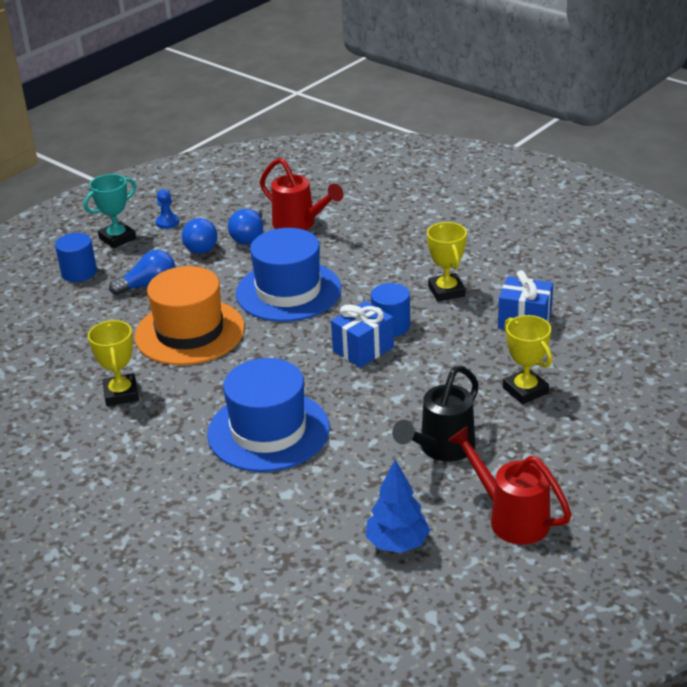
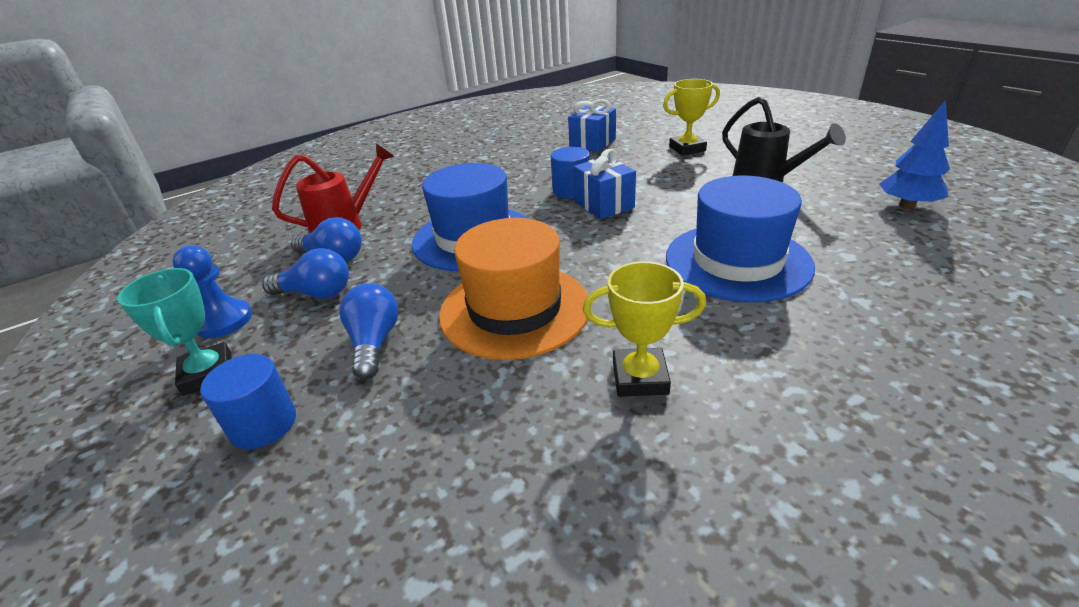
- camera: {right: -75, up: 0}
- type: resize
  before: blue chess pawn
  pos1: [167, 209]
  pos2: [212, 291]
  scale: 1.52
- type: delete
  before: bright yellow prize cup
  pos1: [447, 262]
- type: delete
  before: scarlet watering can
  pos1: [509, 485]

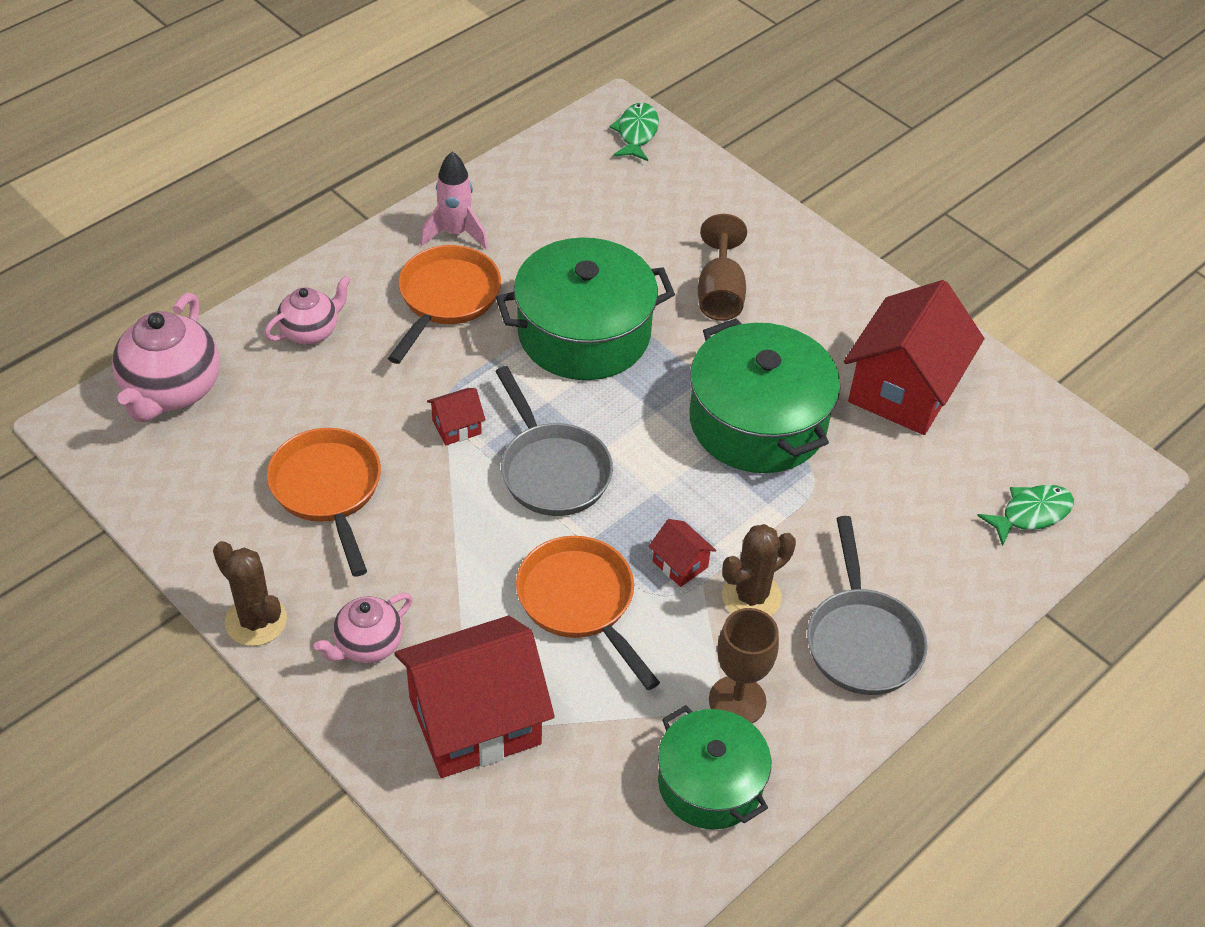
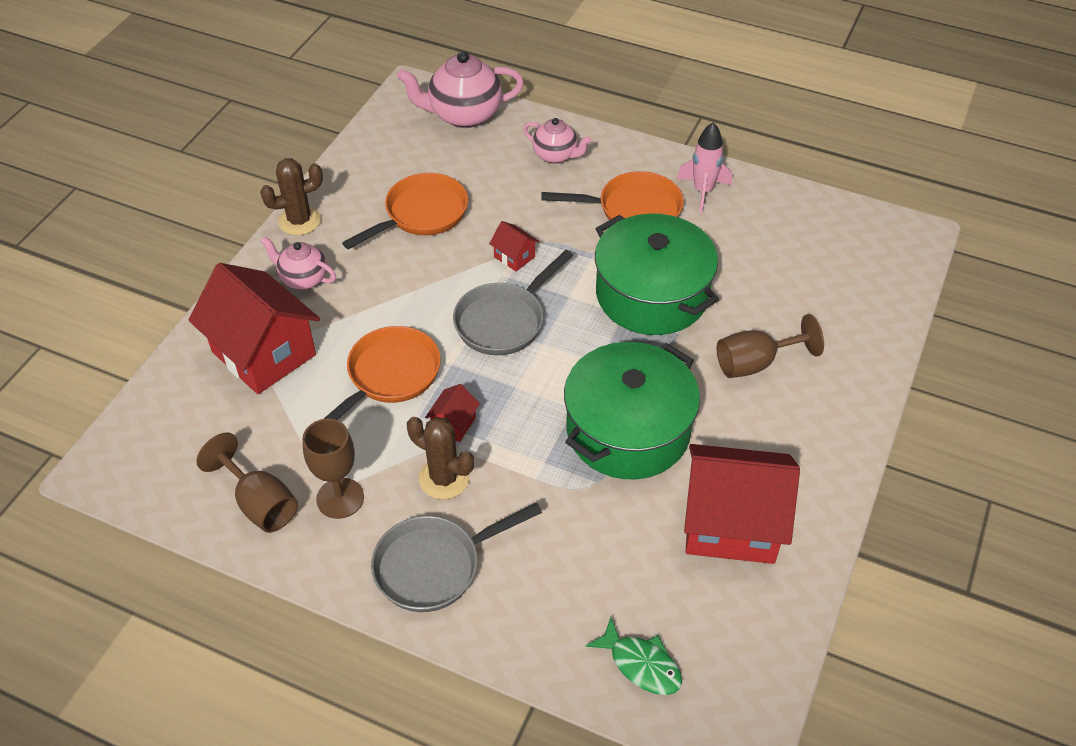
- camera: {right: 70, up: 0}
- type: rotate
  before: russet cactus
  pos1: [250, 593]
  pos2: [291, 196]
  turn: 45
- type: delete
  before: emerald fish figure
  pos1: [634, 132]
- type: replace
  before: emerald cooking pot
  after: russet chalice
  pos1: [714, 767]
  pos2: [247, 482]

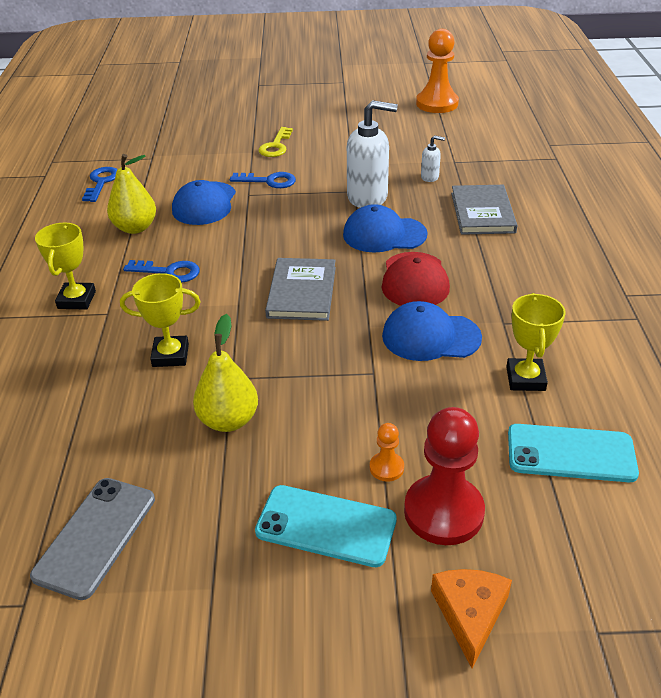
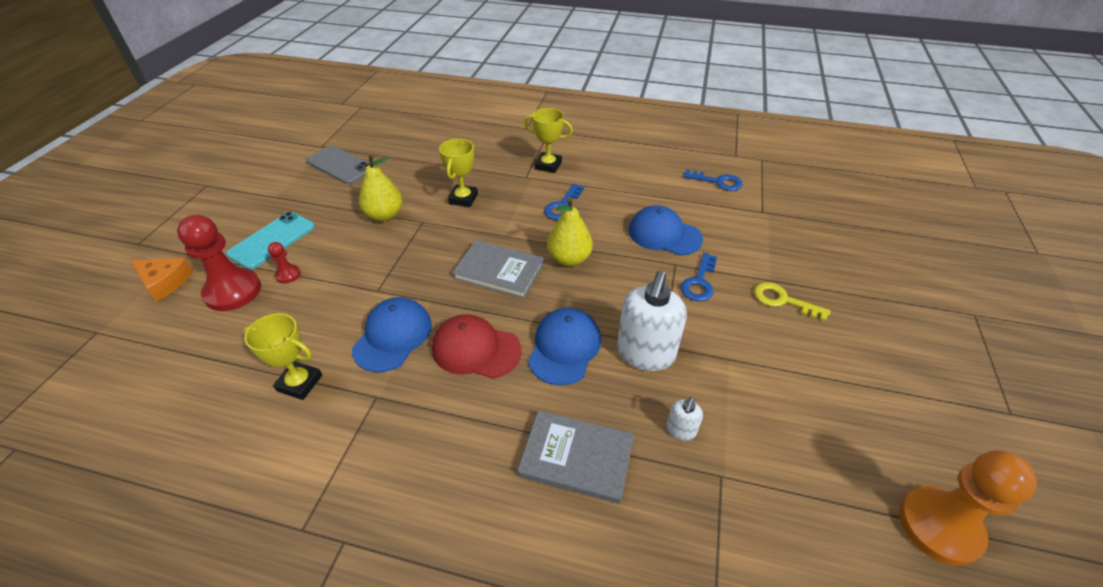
- camera: {right: 105, up: 5}
- type: move
  before: bright yellow pear
  pos1: [131, 194]
  pos2: [570, 232]
- type: recolor
  before: bright orange chess pawn
  after: scarlet chess pawn
  pos1: [387, 452]
  pos2: [284, 262]
- type: delete
  before: aqua phone
  pos1: [573, 453]

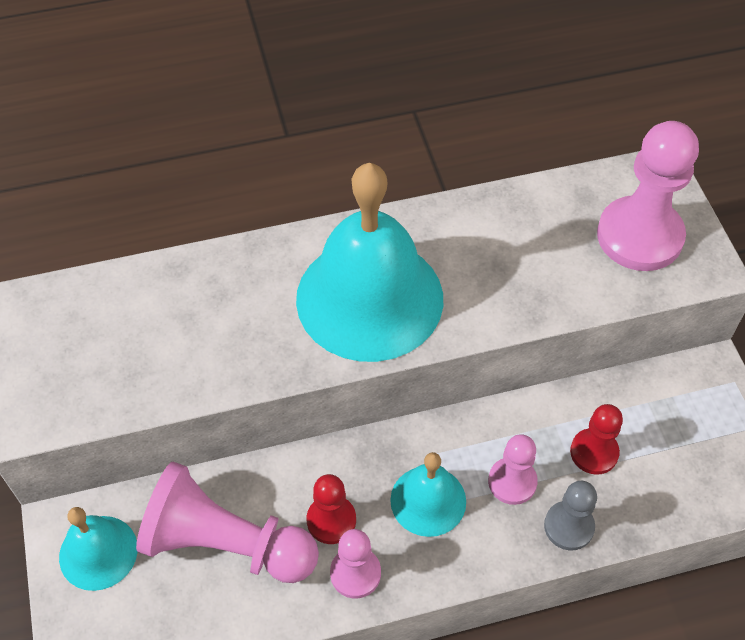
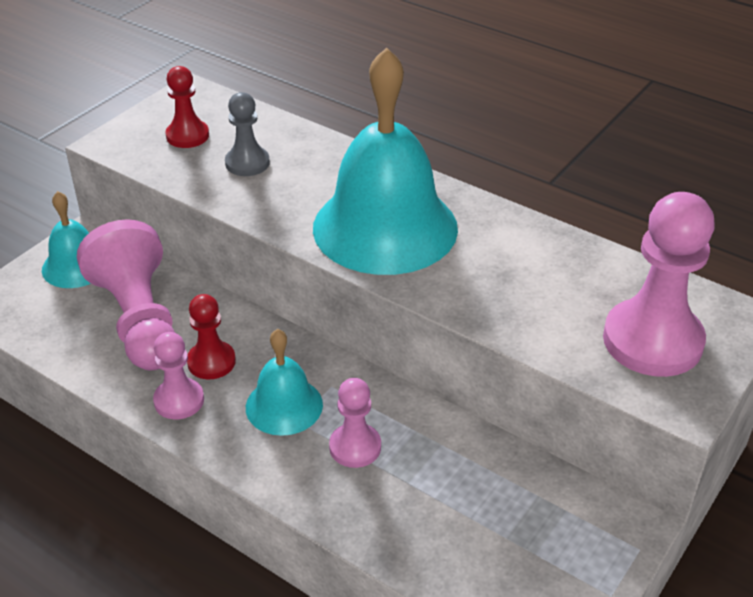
- camera: {right: 50, up: -15}
- type: move
  before: gray chess pawn
  pos1: [570, 516]
  pos2: [247, 134]
- type: move
  before: scarlet chess pawn
  pos1: [596, 439]
  pos2: [187, 107]

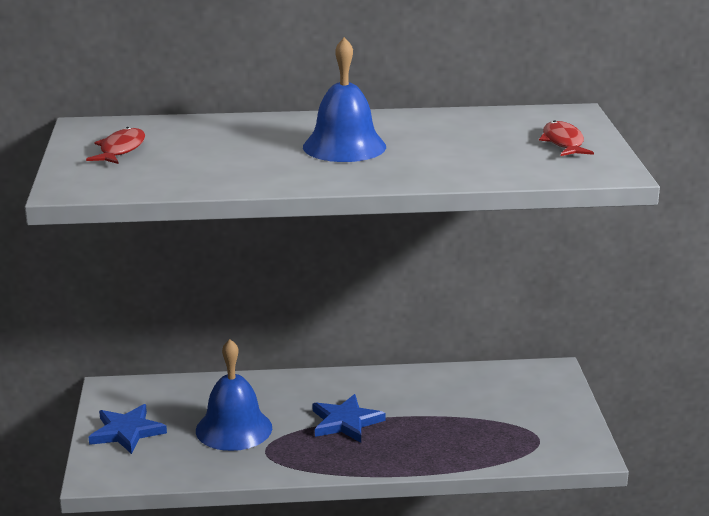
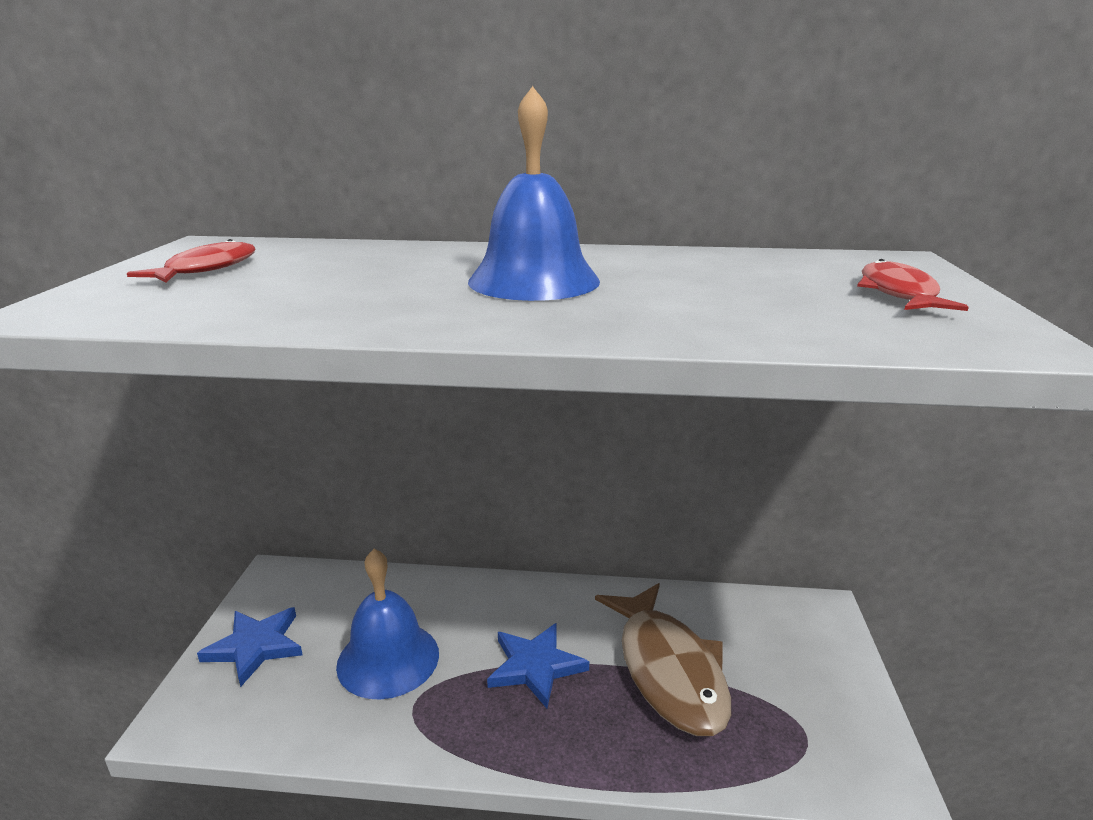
- camera: {right: 10, up: 0}
- type: insert
  after: russet fish figure
  pos2: [663, 659]

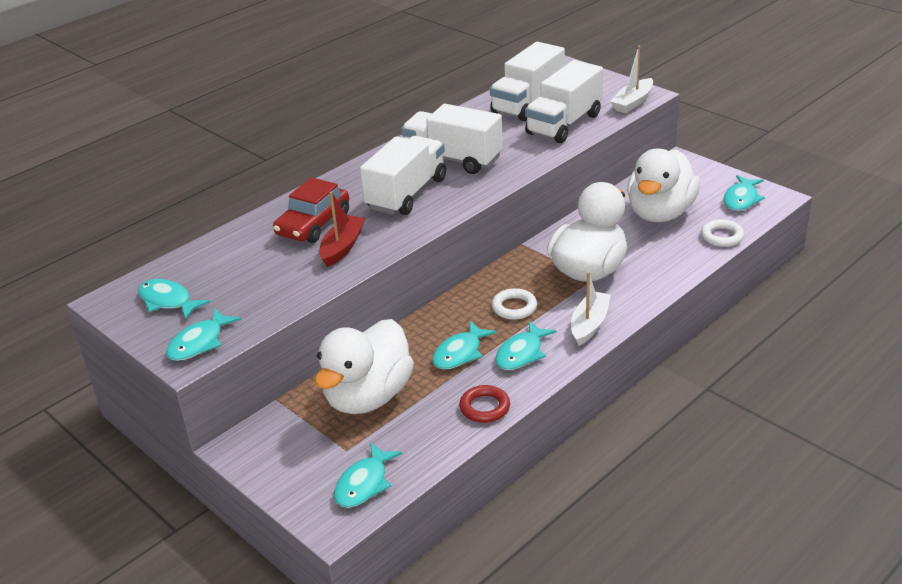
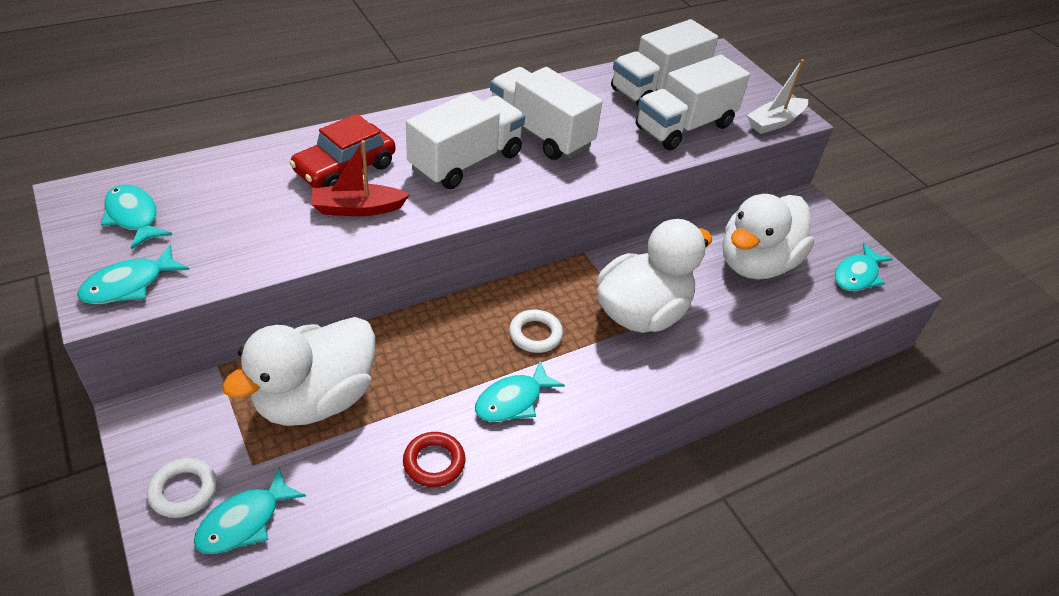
- camera: {right: 10, up: 10}
- type: rotate
  before: scarlet sailboat
  pos1: [342, 229]
  pos2: [360, 178]
  turn: -135
- type: delete
  before: aqua fish figure
  pos1: [464, 345]
- type: delete
  before: pure white sailboat
  pos1: [591, 309]
- type: move
  before: pure white torus
  pos1: [722, 233]
  pos2: [182, 488]

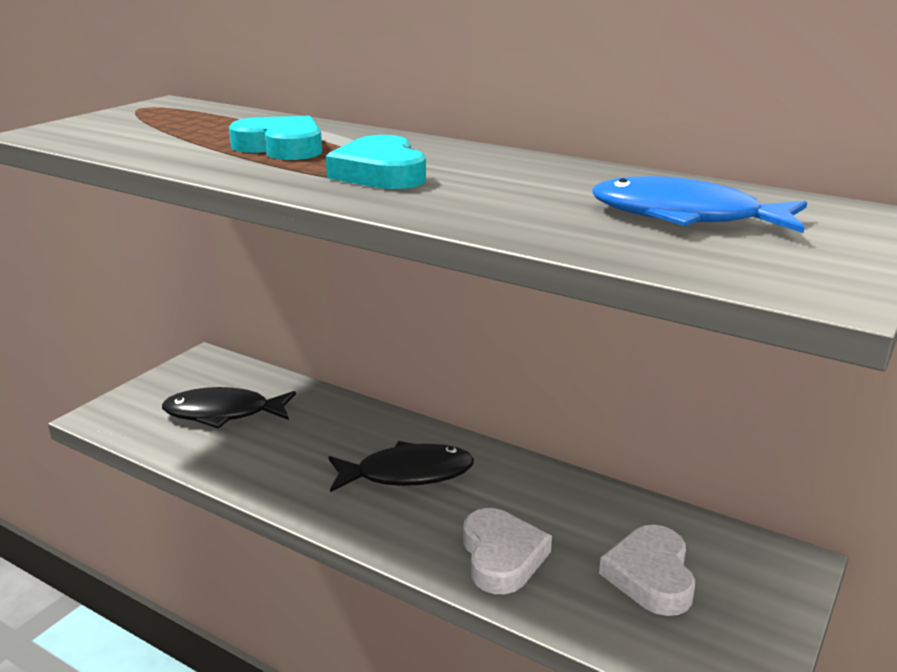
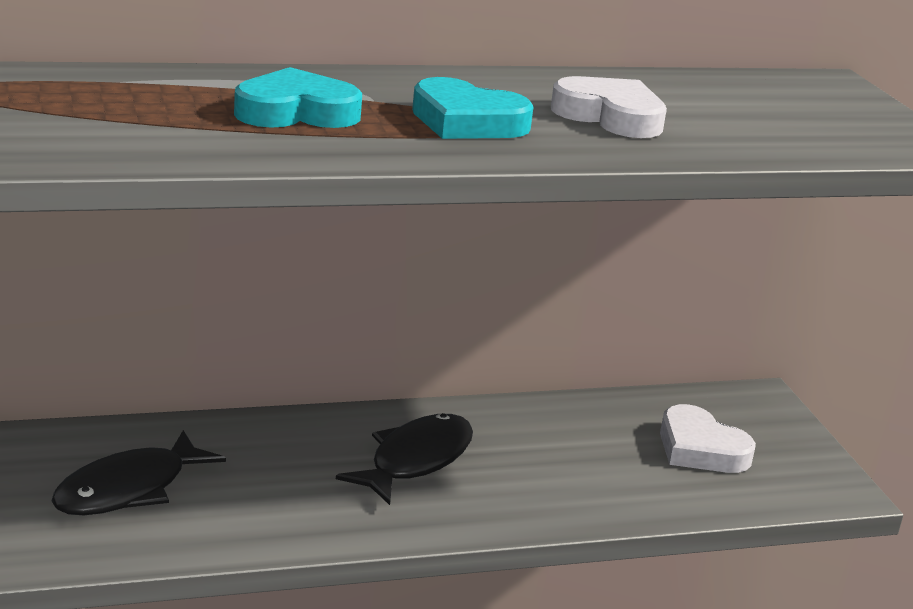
- camera: {right: -50, up: 0}
- type: move
  before: pure white heart shape
  pos1: [507, 551]
  pos2: [609, 107]
- type: delete
  before: blue fish figure
  pos1: [699, 204]

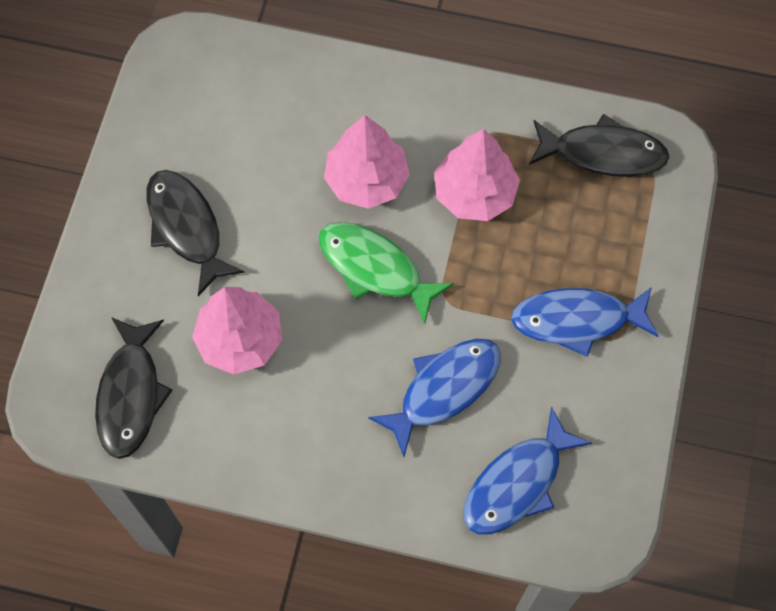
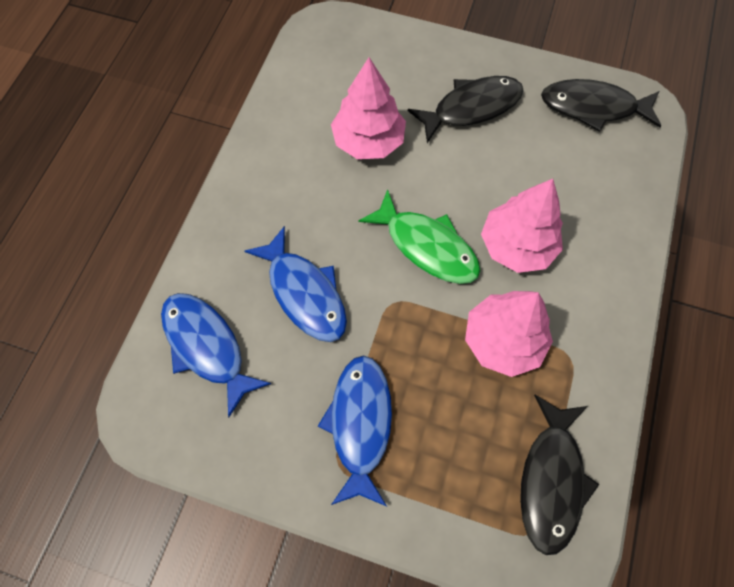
- camera: {right: 95, up: 0}
- type: move
  before: black fish figure
  pos1: [134, 388]
  pos2: [601, 105]
- type: rotate
  before: emerald fish figure
  pos1: [386, 273]
  pos2: [419, 236]
  turn: 90

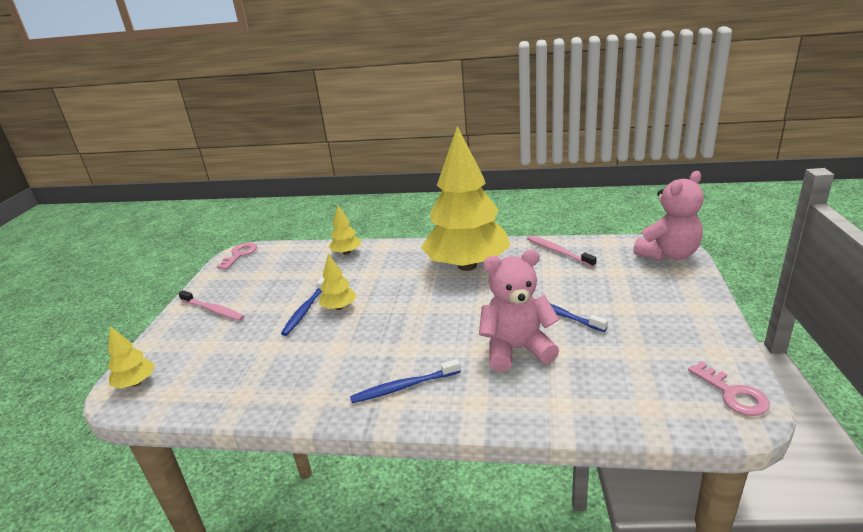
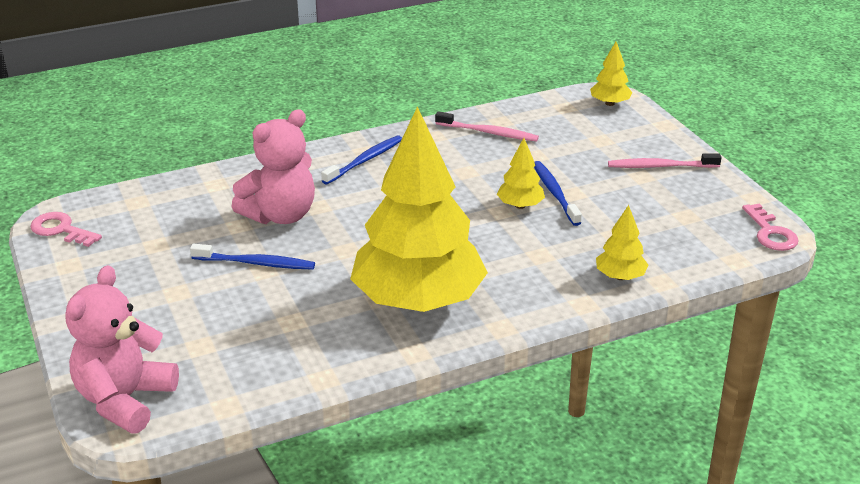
- camera: {right: 145, up: 5}
- type: move
  before: rosy dental brush
  pos1: [562, 251]
  pos2: [487, 126]

